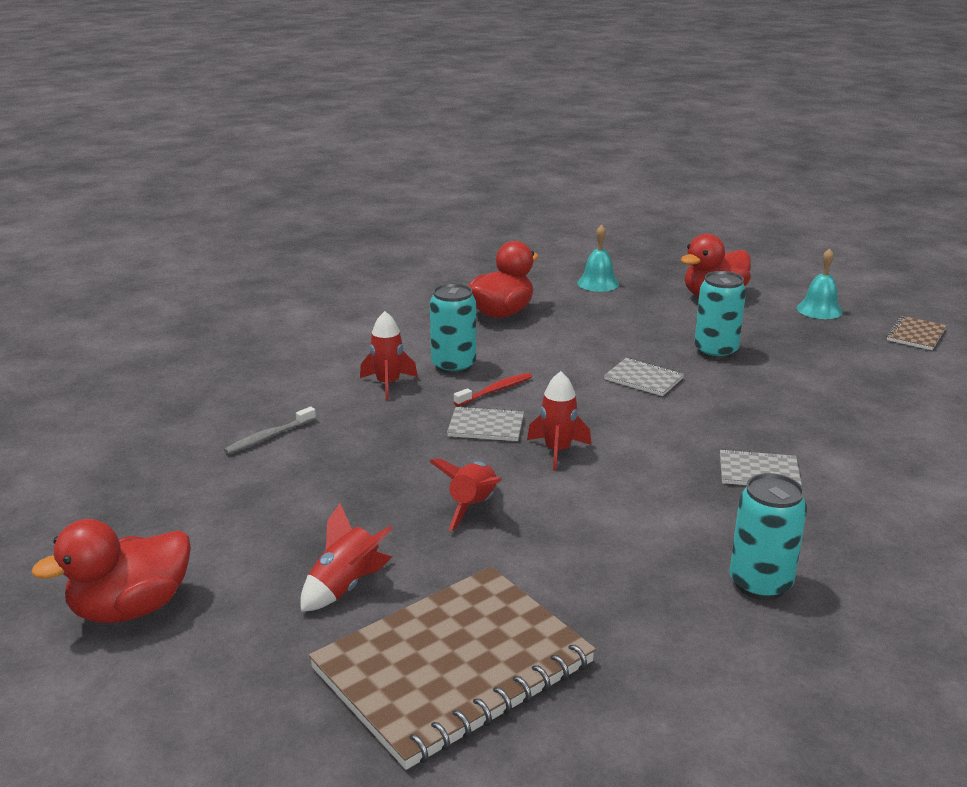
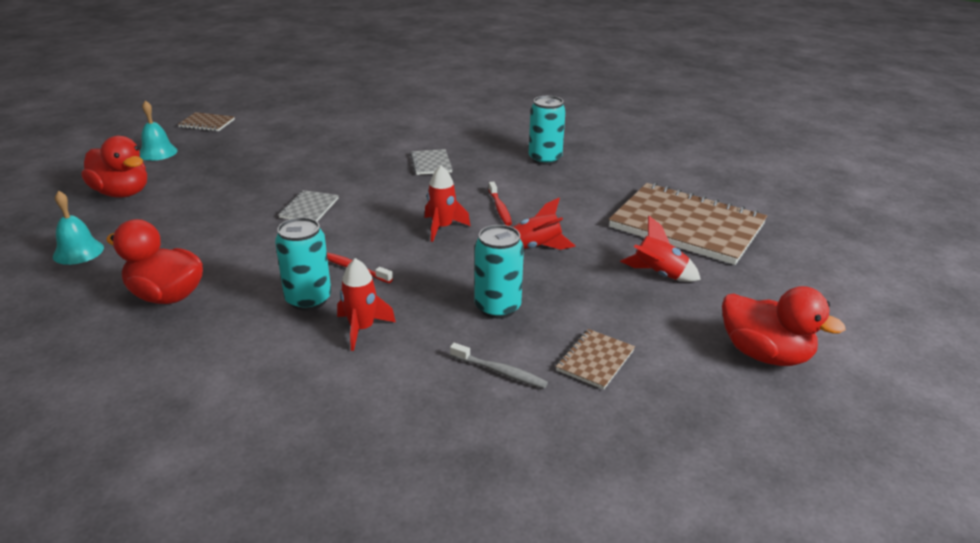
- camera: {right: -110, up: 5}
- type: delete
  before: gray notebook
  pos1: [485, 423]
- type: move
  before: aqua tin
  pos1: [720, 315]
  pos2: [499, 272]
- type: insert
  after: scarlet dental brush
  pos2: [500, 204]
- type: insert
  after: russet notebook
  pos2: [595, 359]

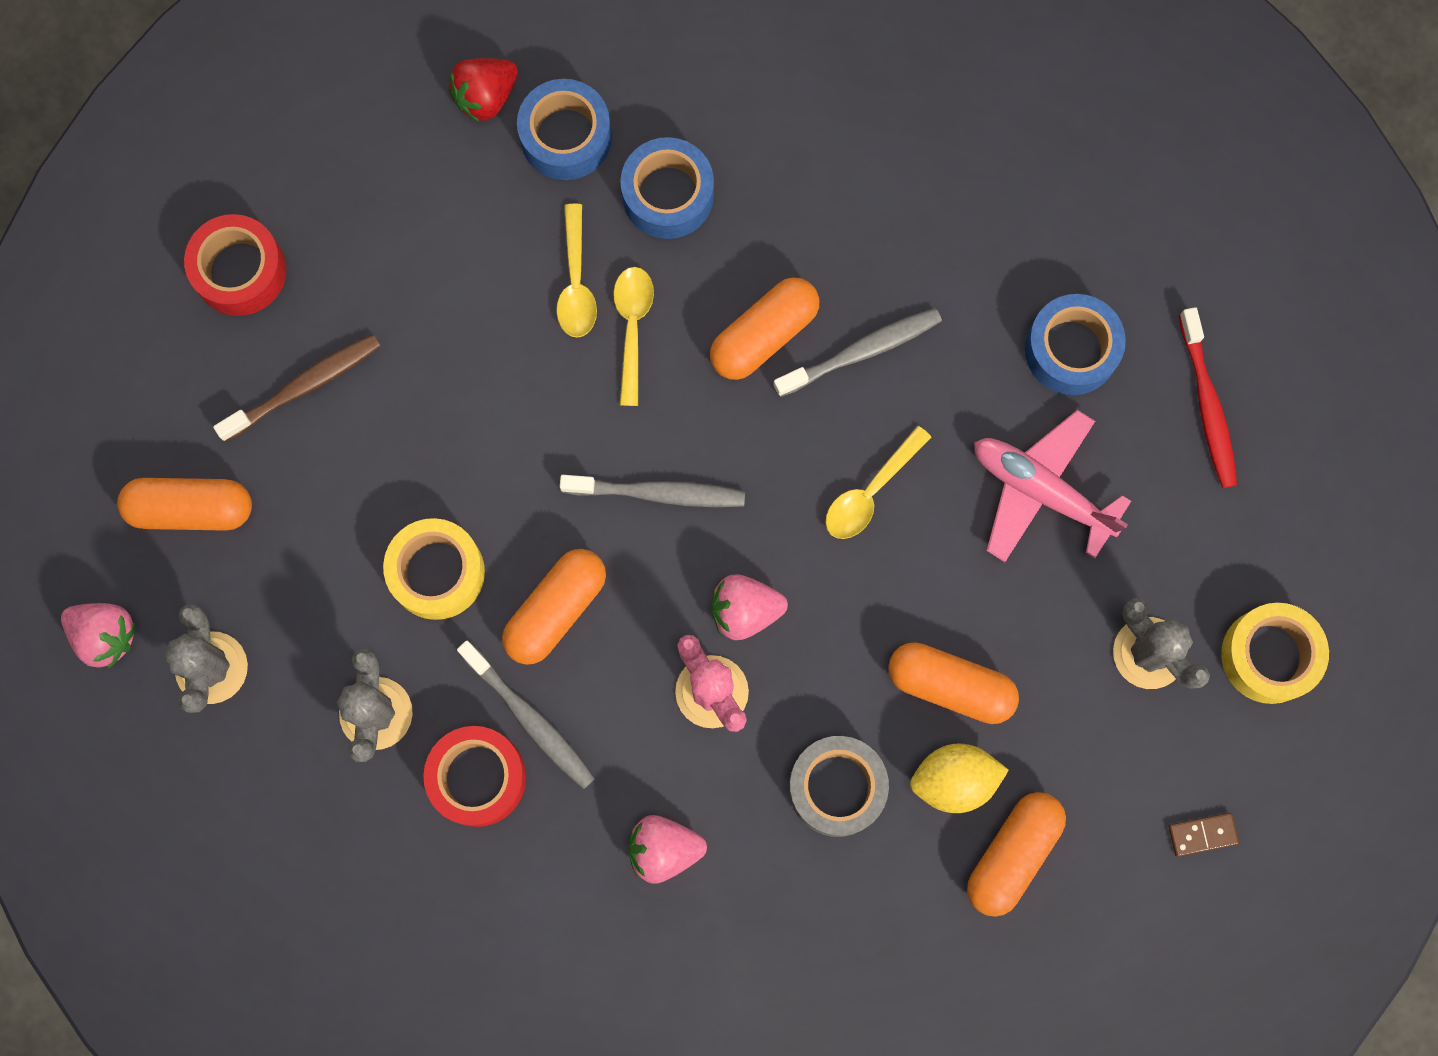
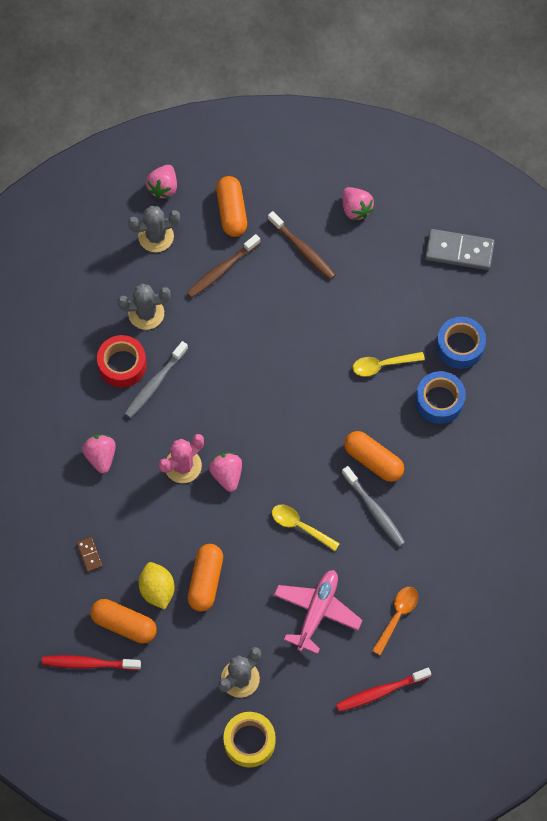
- camera: {right: 80, up: -10}
- type: replace
  before: scarlet roll of tape
  after: rosy strawberry
  pos1: [235, 265]
  pos2: [358, 203]
- type: delete
  before: bright yellow roll of tape
  pos1: [434, 569]
- type: delete
  before: scarlet strawberry
  pos1: [483, 90]
- type: delete
  before: bright orange pill shape
  pos1: [554, 607]
- type: delete
  before: gray dental brush
  pos1: [652, 491]
- type: delete
  before: bright yellow teaspoon
  pos1: [633, 336]
- type: delete
  before: gray roll of tape
  pos1: [839, 786]
- type: replace
  before: blue roll of tape
  after: bright orange teaspoon
  pos1: [1075, 344]
  pos2: [395, 621]
- type: move
  before: russet domino
  pos1: [1203, 835]
  pos2: [90, 554]
- type: insert
  after: scarlet dental brush
  pos2: [91, 662]
- type: insert
  after: russet dental brush
  pos2: [223, 266]
- type: insert
  after: gray domino
  pos2: [460, 249]

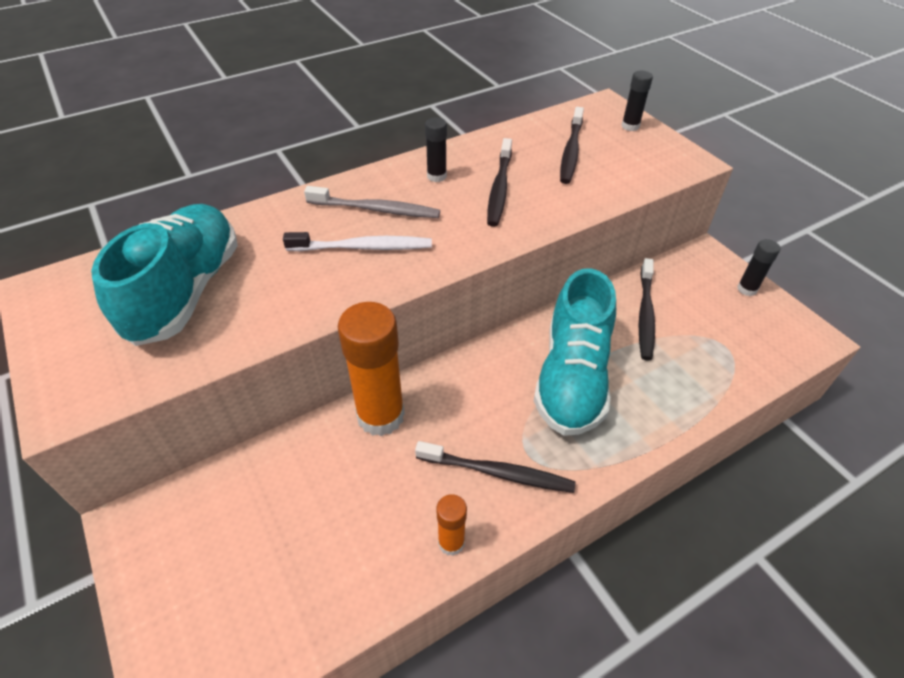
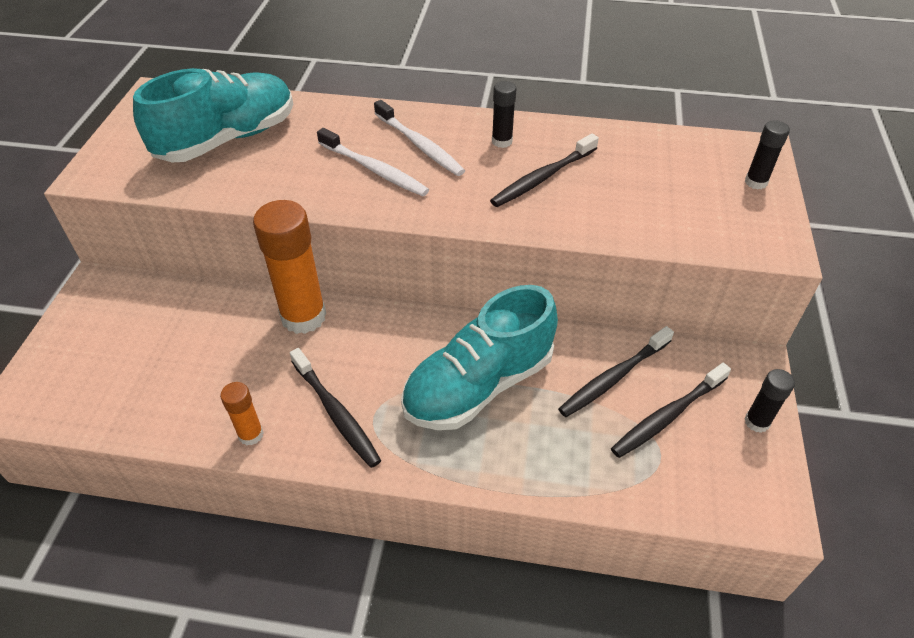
- camera: {right: 40, up: 0}
- type: recolor
  before: gray dental brush
  after: pure white dental brush
  pos1: [372, 202]
  pos2: [419, 138]
- type: move
  before: black dental brush
  pos1: [572, 145]
  pos2: [671, 410]

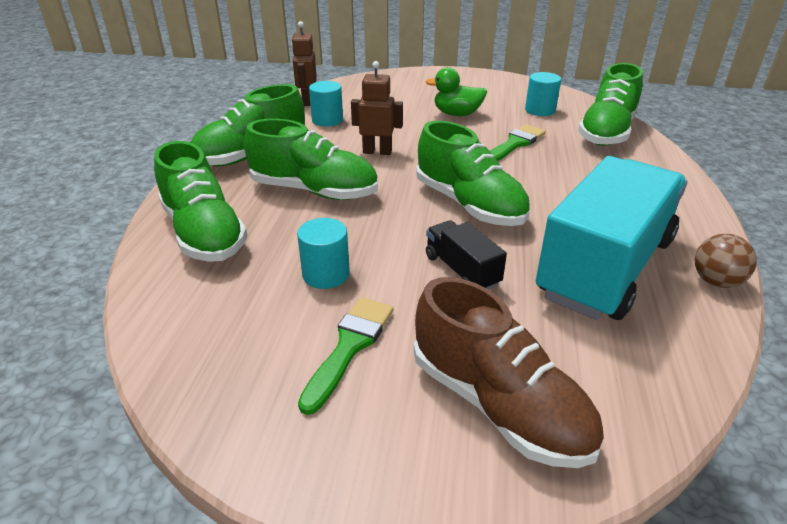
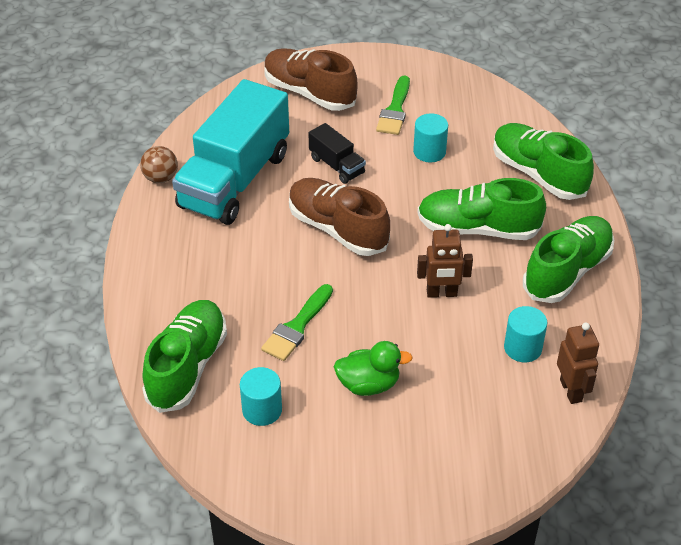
- camera: {right: 170, up: 10}
- type: recolor
  before: emerald sneaker
  after: russet sneaker
  pos1: [473, 173]
  pos2: [339, 217]

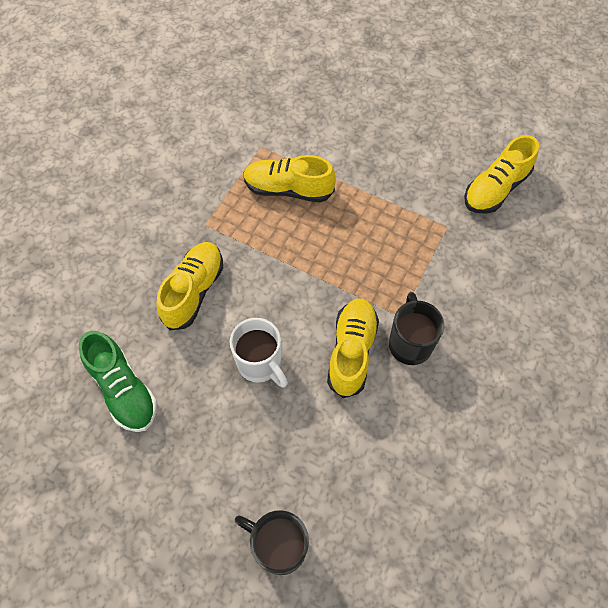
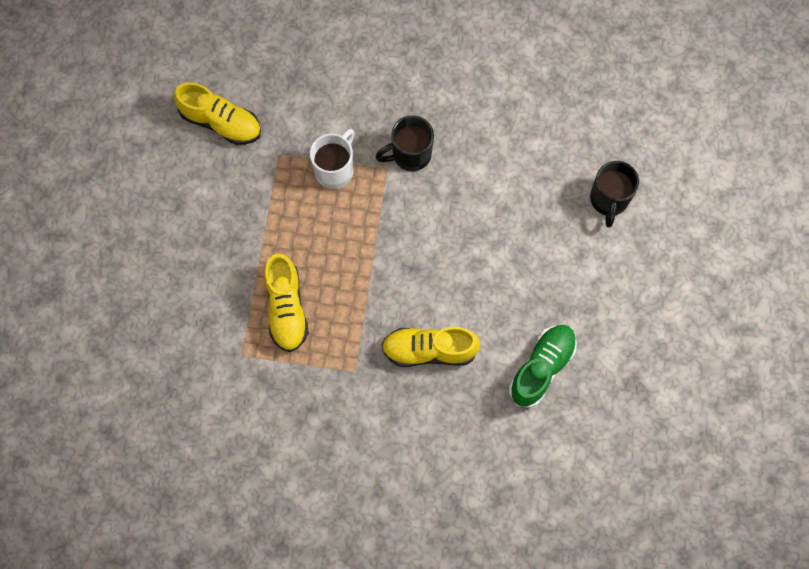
- camera: {right: -110, up: 10}
- type: move
  before: pure white tea mug
  pos1: [259, 353]
  pos2: [332, 159]
- type: delete
  before: bright yellow sneaker
  pos1: [353, 348]

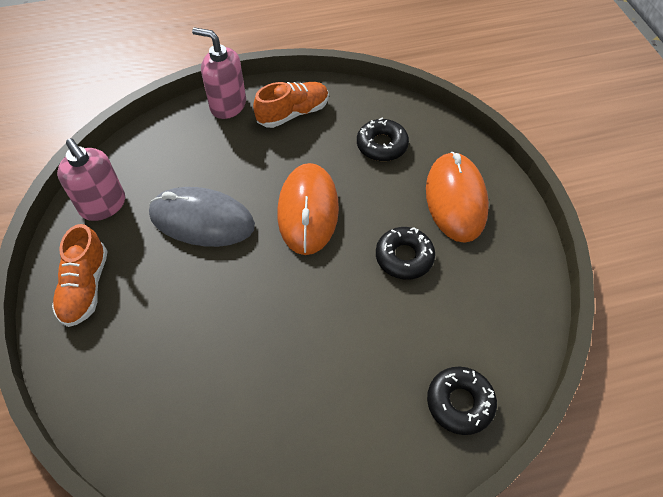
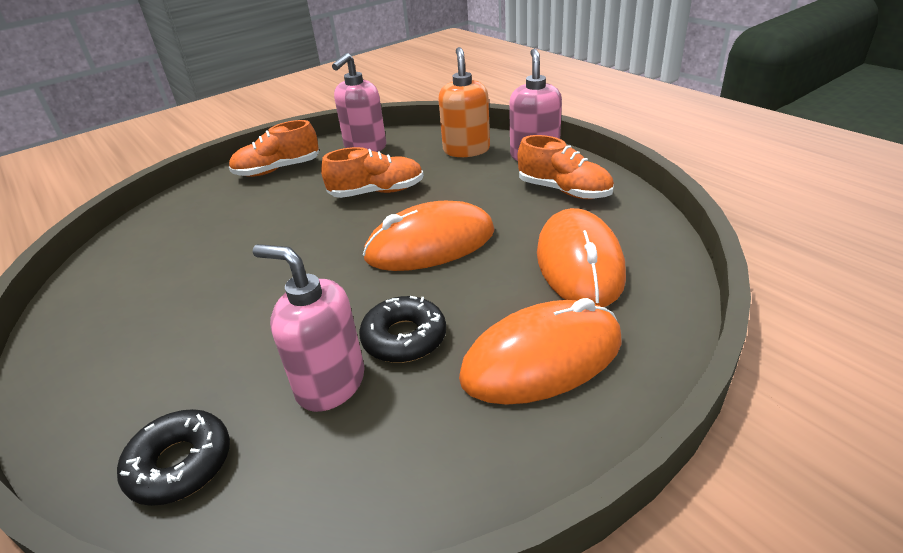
- camera: {right: 70, up: -20}
- type: replace
  before: gray computer mouse
  after: bright orange sneaker
  pos1: [202, 217]
  pos2: [372, 172]
- type: replace
  before: black doughnut
  after: bright orange computer mouse
  pos1: [383, 139]
  pos2: [581, 257]
- type: insert
  after: rosy soap dispenser
  pos2: [309, 328]
- type: insert
  after: bright orange soap dispenser
  pos2: [464, 102]

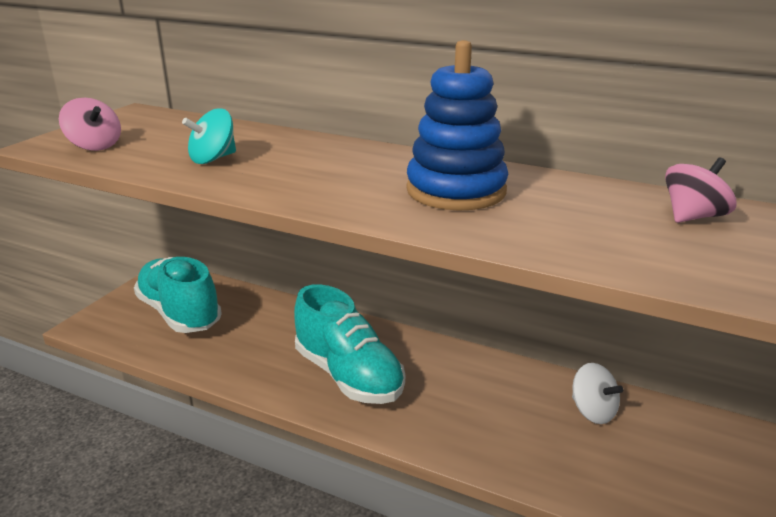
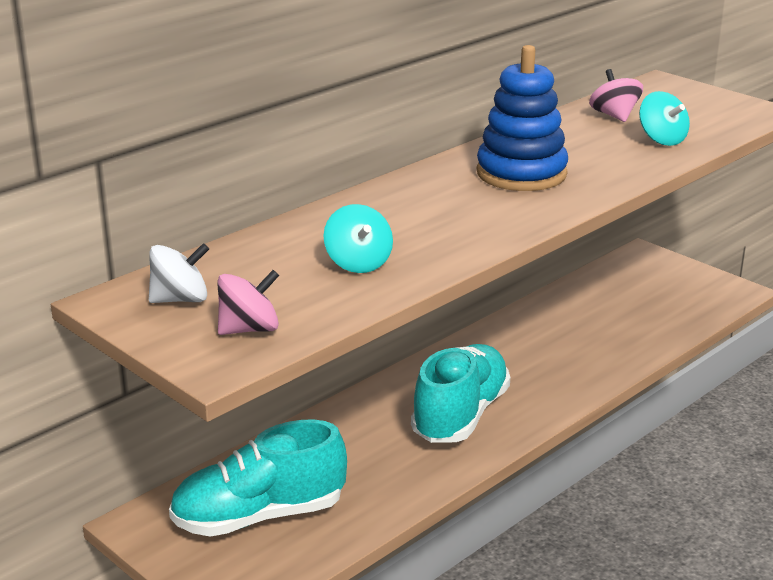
- camera: {right: -70, up: 0}
- type: rotate
  before: aqua sneaker
  pos1: [349, 344]
  pos2: [460, 393]
  turn: -45
- type: move
  before: pure white toy top
  pos1: [597, 393]
  pos2: [179, 273]
- type: insert
  after: aqua toy top
  pos2: [664, 118]

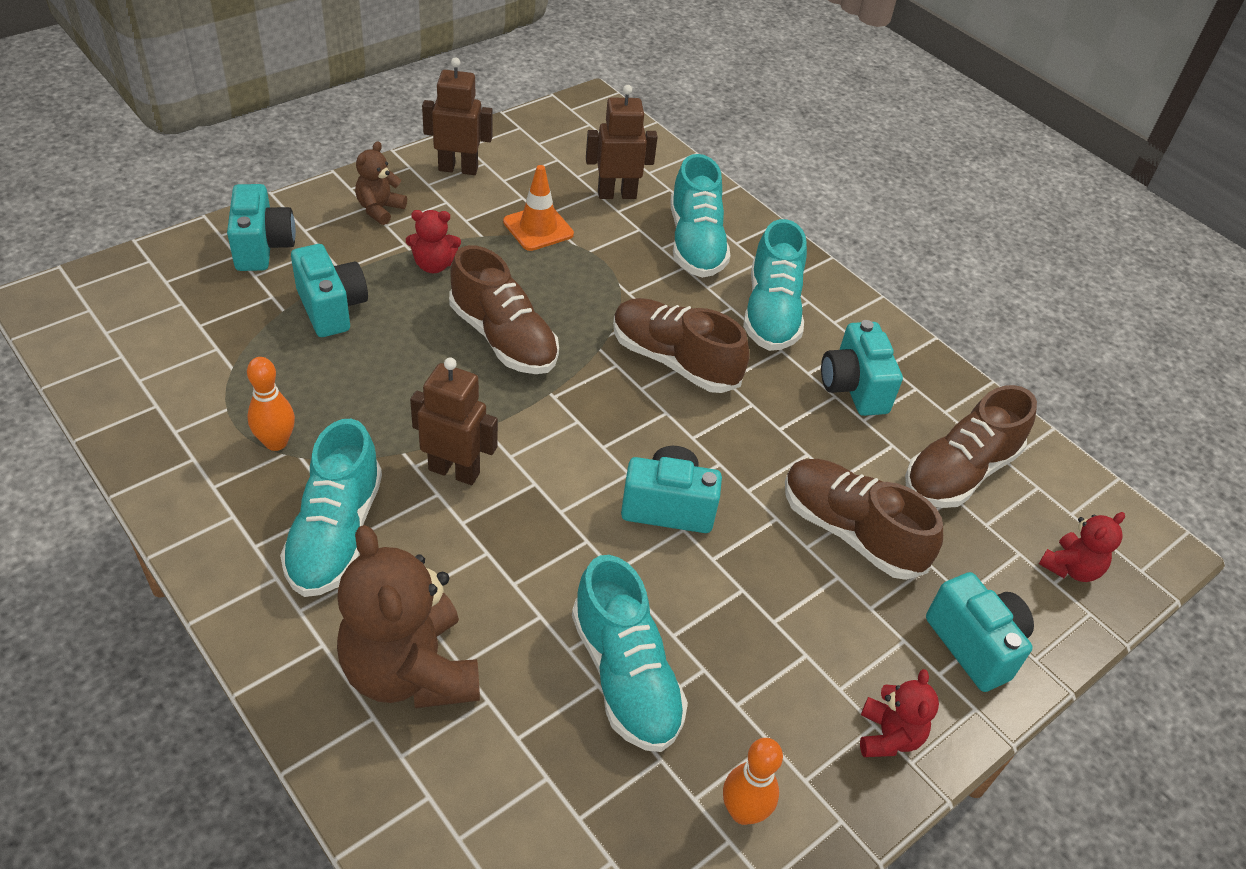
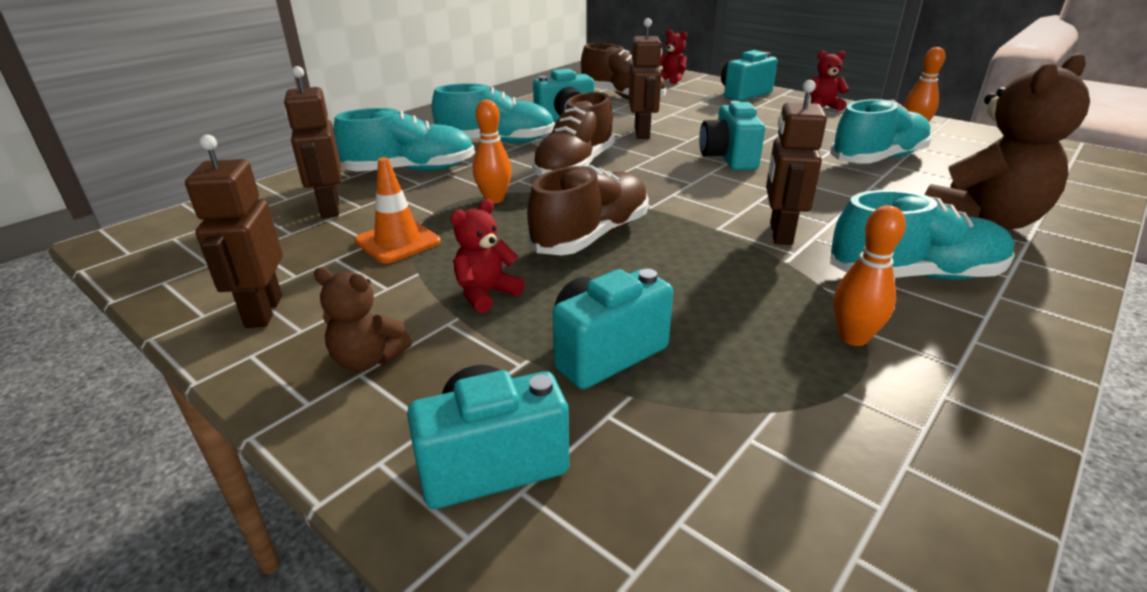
- camera: {right: -95, up: -15}
- type: rotate
  before: scarlet teddy bear
  pos1: [433, 241]
  pos2: [487, 256]
  turn: -120
- type: delete
  before: russet sneaker
  pos1: [864, 519]
- type: insert
  after: bright orange skittle
  pos2: [492, 152]
- type: insert
  after: russet toy robot
  pos2: [645, 78]

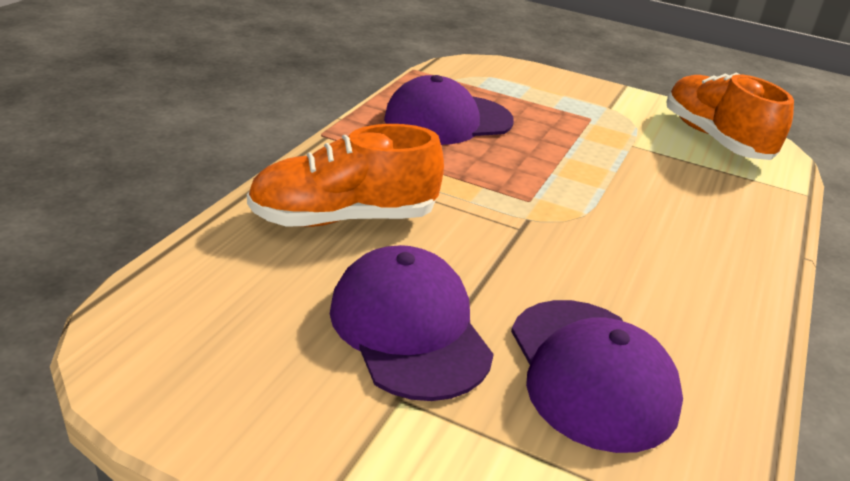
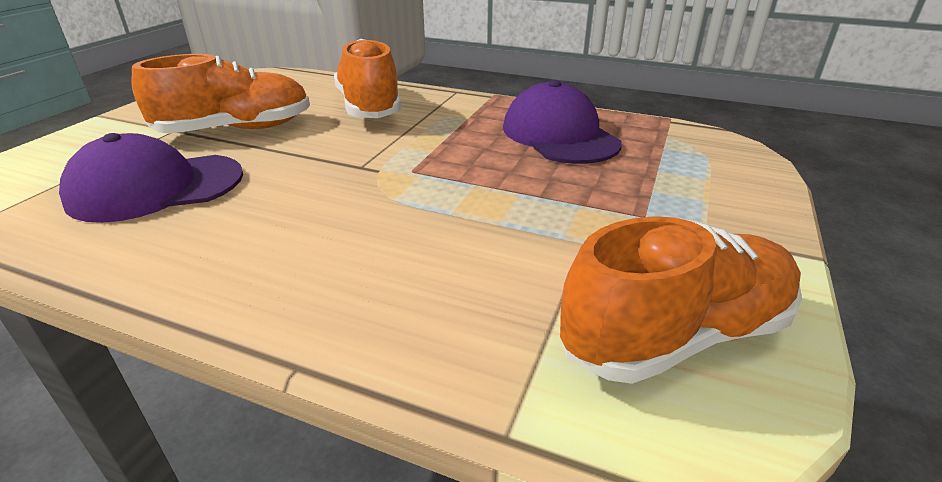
- camera: {right: 90, up: 0}
- type: replace
  before: royal purple peaked cap
  after: bright orange sneaker
  pos1: [412, 323]
  pos2: [221, 93]

